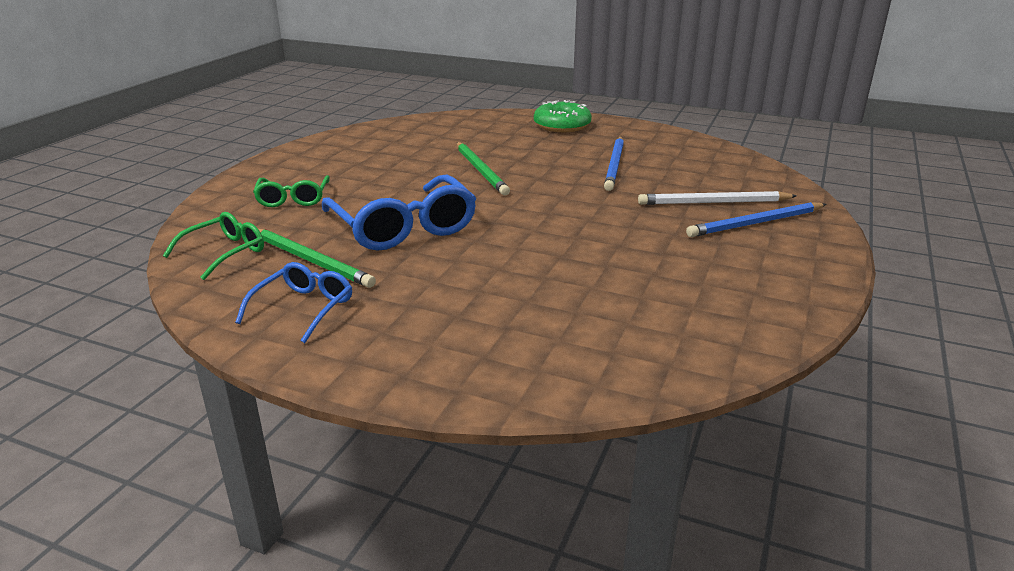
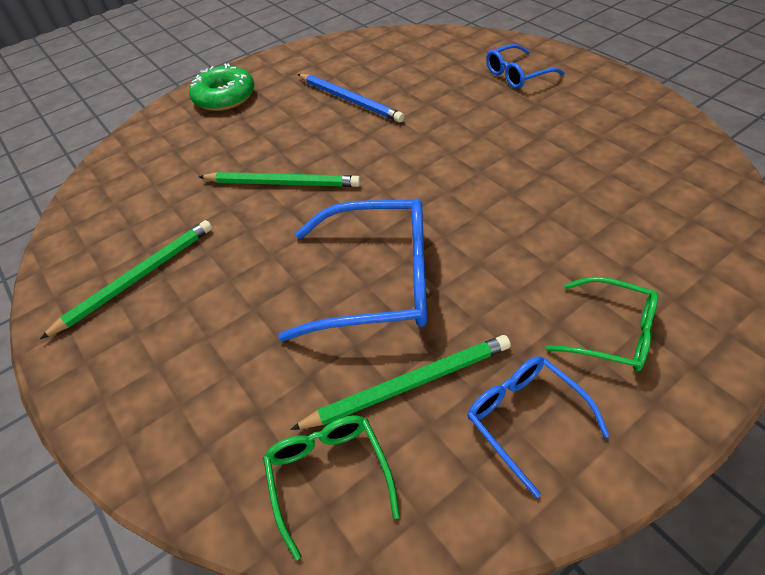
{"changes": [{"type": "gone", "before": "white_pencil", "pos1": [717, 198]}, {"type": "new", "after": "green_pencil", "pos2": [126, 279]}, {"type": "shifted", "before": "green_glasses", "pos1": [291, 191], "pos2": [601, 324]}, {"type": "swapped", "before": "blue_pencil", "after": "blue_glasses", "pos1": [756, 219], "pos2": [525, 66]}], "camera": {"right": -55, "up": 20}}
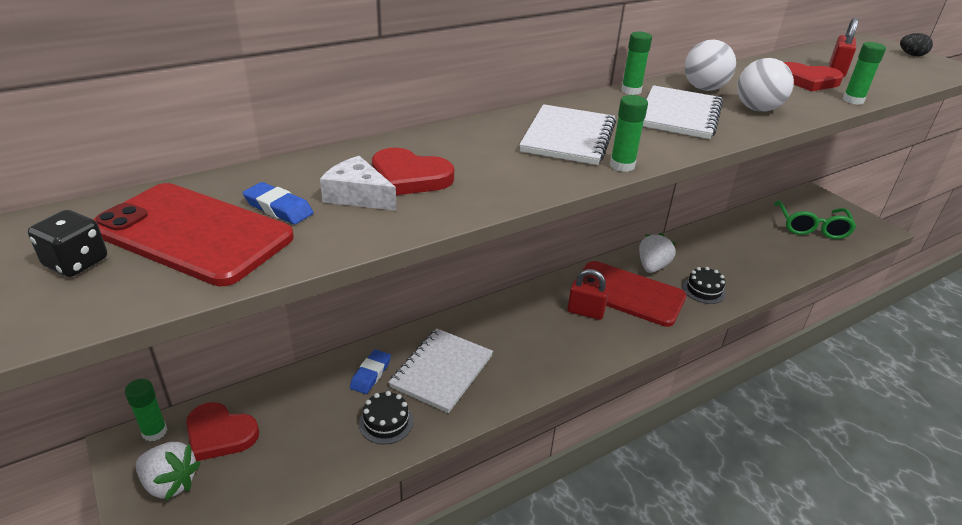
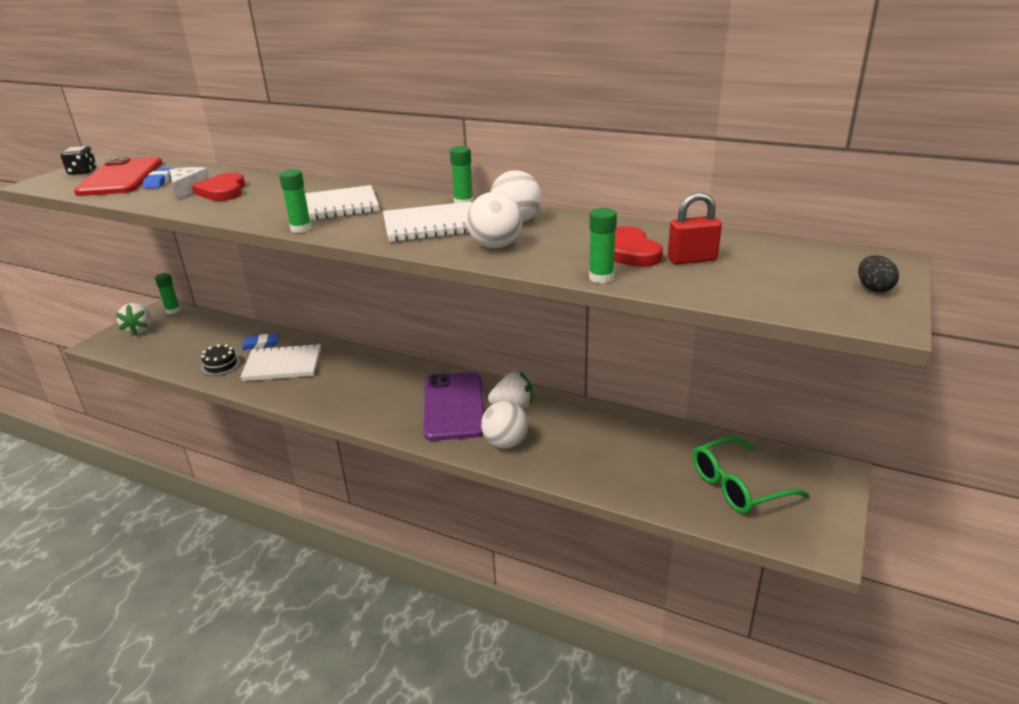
{"changes": [{"type": "gone", "before": "red_heart", "pos1": [222, 431]}, {"type": "gone", "before": "red_padlock", "pos1": [588, 294]}, {"type": "swapped", "before": "black_cake", "after": "white_ball", "pos1": [704, 285], "pos2": [505, 425]}, {"type": "repainted", "before": "red_phone", "after": "purple_phone", "pos1": [631, 294], "pos2": [453, 406]}], "camera": {"right": 60, "up": -5}}
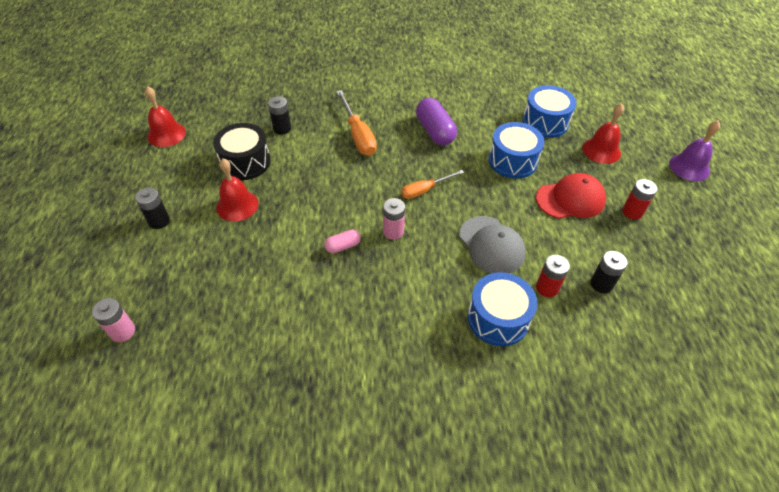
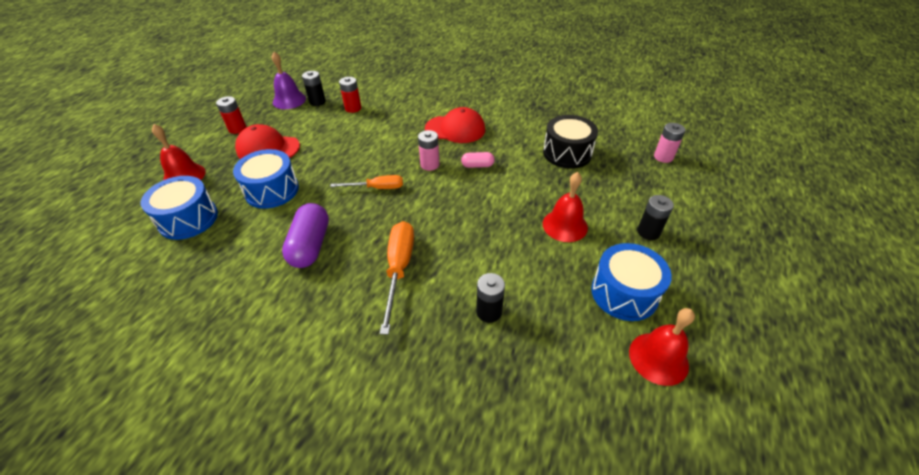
{"changes": [{"type": "gone", "before": "grey_cap", "pos1": [492, 245]}, {"type": "new", "after": "red_cap", "pos2": [455, 125]}, {"type": "shifted", "before": "black_drum", "pos1": [242, 151], "pos2": [570, 142]}, {"type": "shifted", "before": "blue_drum", "pos1": [502, 309], "pos2": [631, 282]}, {"type": "shifted", "before": "purple_bell", "pos1": [694, 150], "pos2": [289, 80]}], "camera": {"right": -155, "up": -5}}
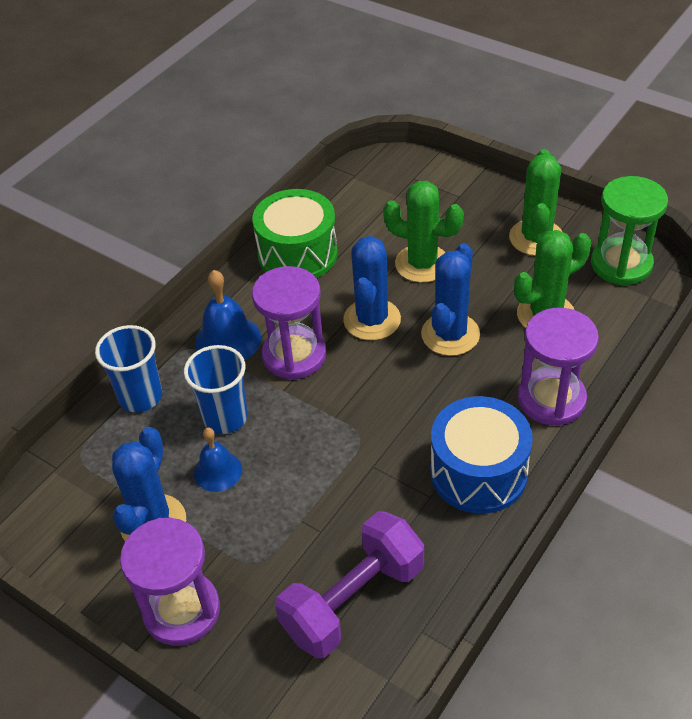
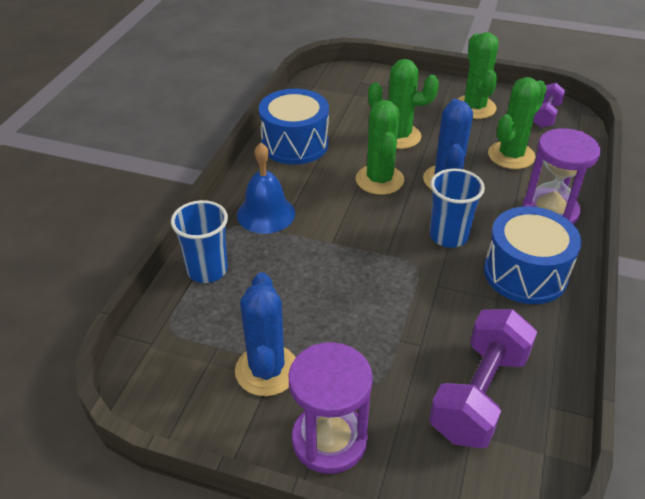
{"changes": [{"type": "gone", "before": "blue_bell", "pos1": [218, 460]}, {"type": "gone", "before": "purple_hourglass", "pos1": [289, 323]}, {"type": "shifted", "before": "blue_cup", "pos1": [216, 389], "pos2": [457, 208]}, {"type": "swapped", "before": "green_hourglass", "after": "purple_dumbbell", "pos1": [629, 230], "pos2": [549, 105]}, {"type": "repainted", "before": "green_drum", "after": "blue_drum", "pos1": [295, 233], "pos2": [294, 127]}, {"type": "repainted", "before": "blue_cactus", "after": "green_cactus", "pos1": [372, 288], "pos2": [380, 147]}], "camera": {"right": -20, "up": -5}}
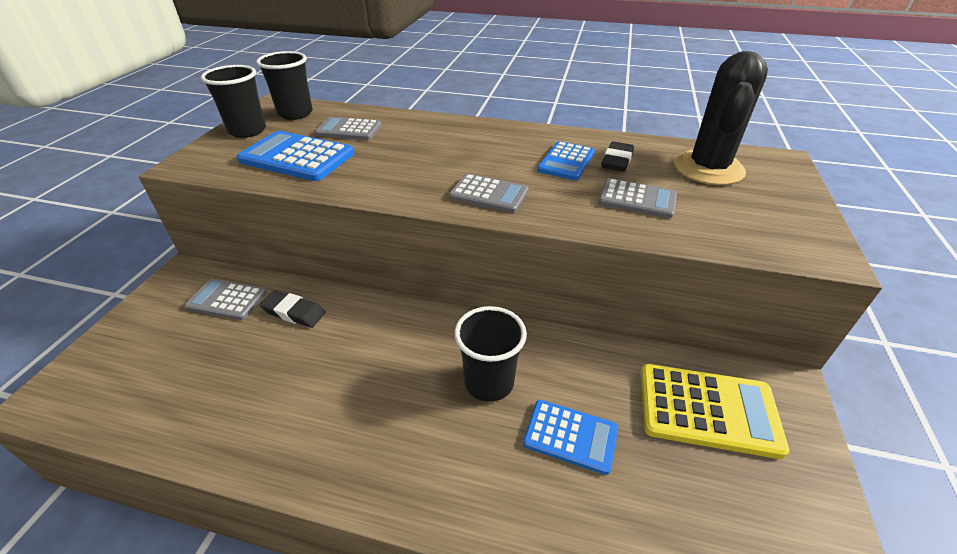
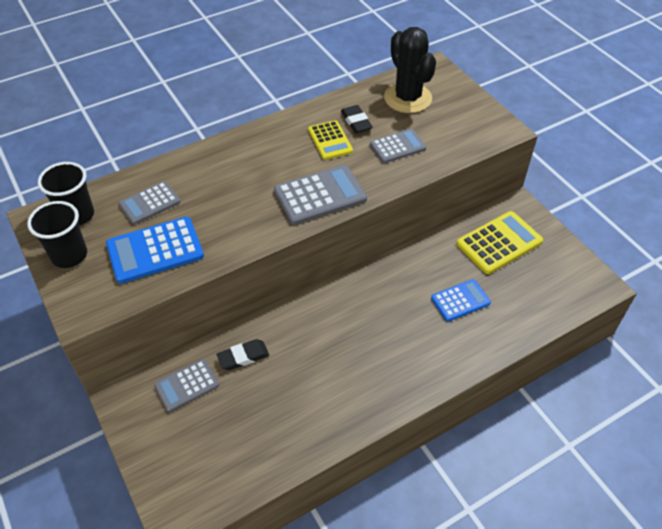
{"changes": [{"type": "gone", "before": "black_cup", "pos1": [490, 354]}, {"type": "repainted", "before": "blue_calculator", "after": "yellow_calculator", "pos1": [566, 160], "pos2": [330, 140]}, {"type": "scaled", "before": "grey_calculator", "pos1": [489, 193], "pos2": [320, 195], "scale": 1.56}], "camera": {"right": -45, "up": 10}}
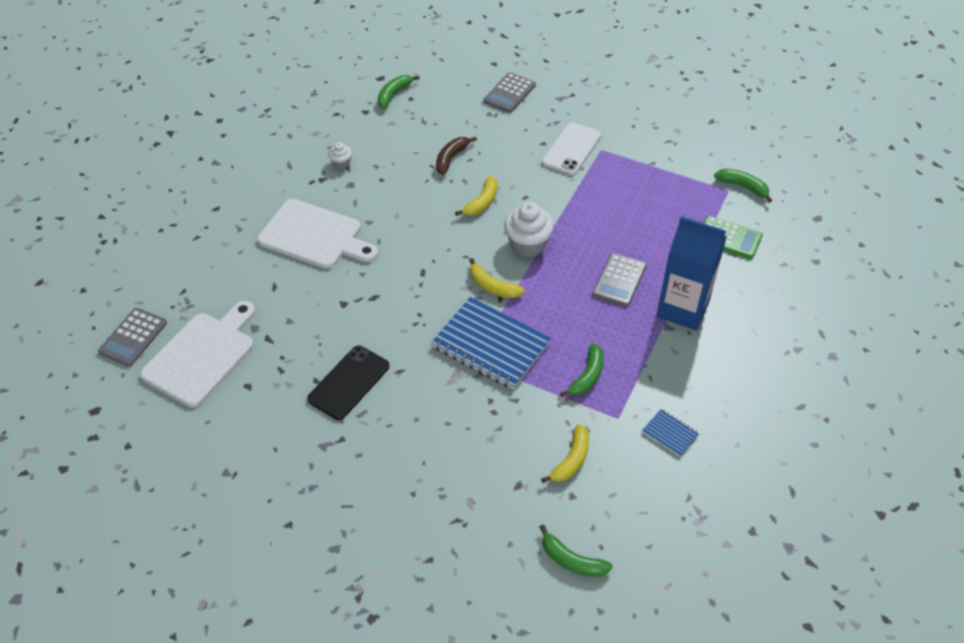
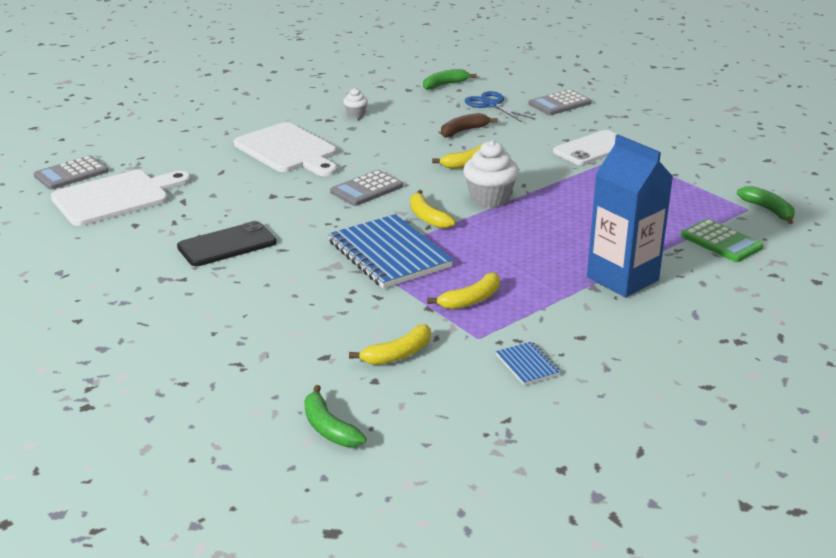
{"changes": [{"type": "new", "after": "blue_scissors", "pos2": [500, 106]}, {"type": "shifted", "before": "grey_calculator", "pos1": [620, 280], "pos2": [366, 188]}, {"type": "repainted", "before": "green_banana", "after": "yellow_banana", "pos1": [582, 370], "pos2": [463, 290]}], "camera": {"right": 25, "up": -20}}
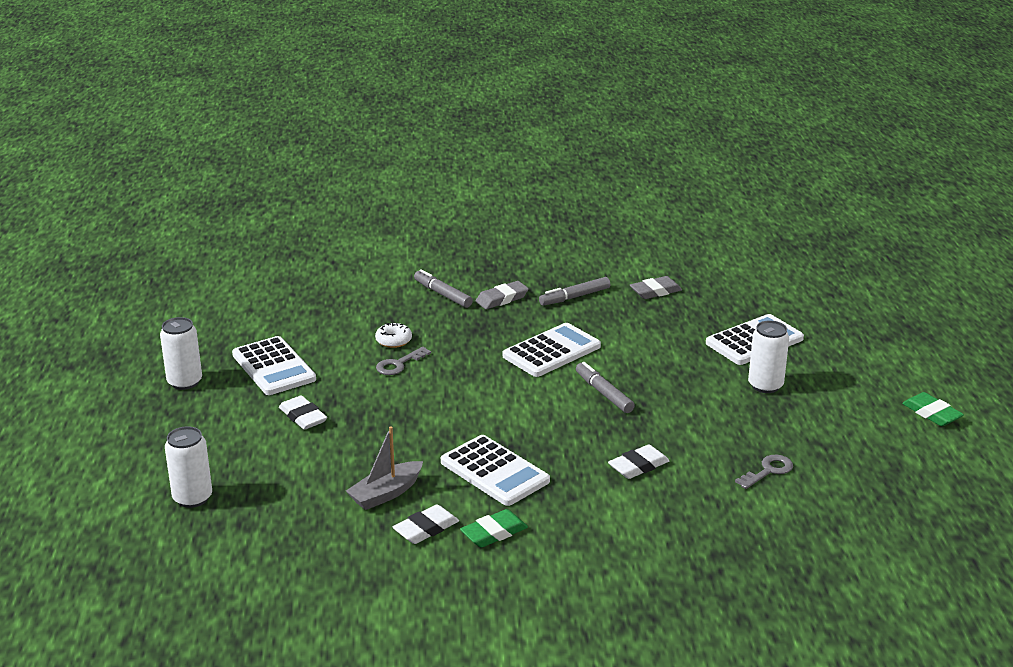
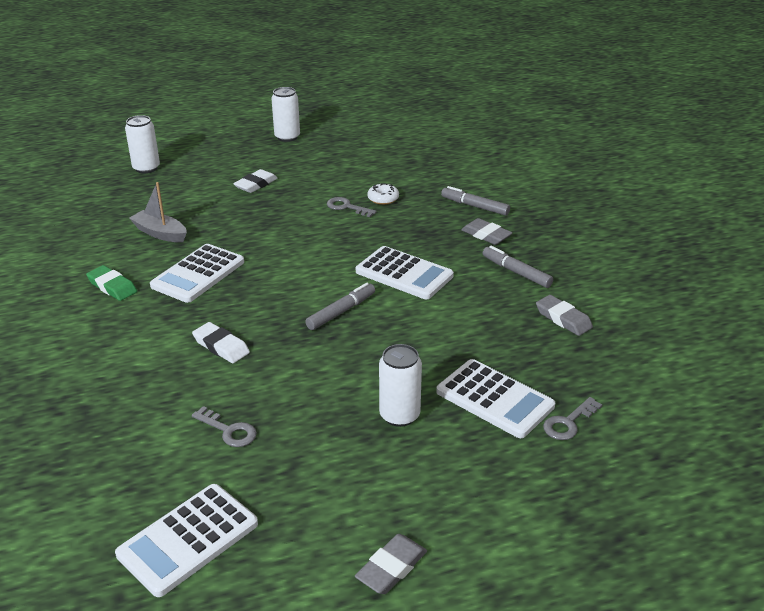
{"changes": [{"type": "gone", "before": "white_eraser", "pos1": [425, 524]}, {"type": "new", "after": "grey_key", "pos2": [572, 418]}, {"type": "shifted", "before": "white_calculator", "pos1": [274, 365], "pos2": [186, 540]}, {"type": "repainted", "before": "green_eraser", "after": "grey_eraser", "pos1": [933, 409], "pos2": [391, 564]}, {"type": "rotated", "before": "grey_marker", "pos1": [443, 288], "pos2": [475, 201], "turn": -90}], "camera": {"right": 75, "up": 5}}
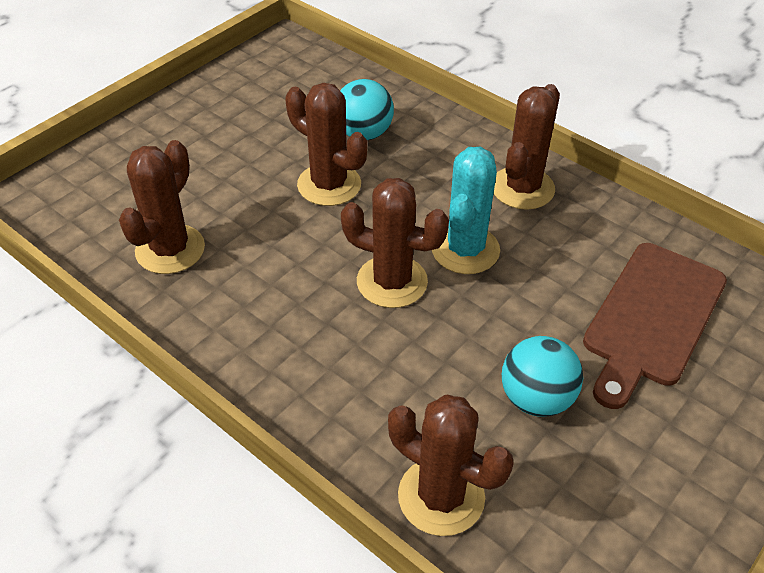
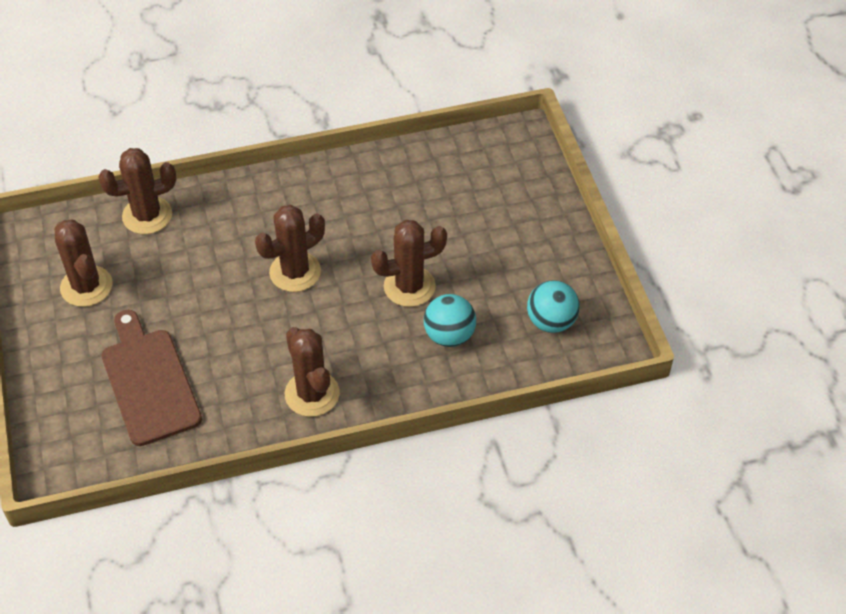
{"changes": [{"type": "gone", "before": "turquoise_cactus", "pos1": [466, 210]}, {"type": "shifted", "before": "brown_cactus", "pos1": [162, 207], "pos2": [83, 263]}, {"type": "shifted", "before": "turquoise_ball", "pos1": [542, 376], "pos2": [553, 306]}], "camera": {"right": 125, "up": 5}}
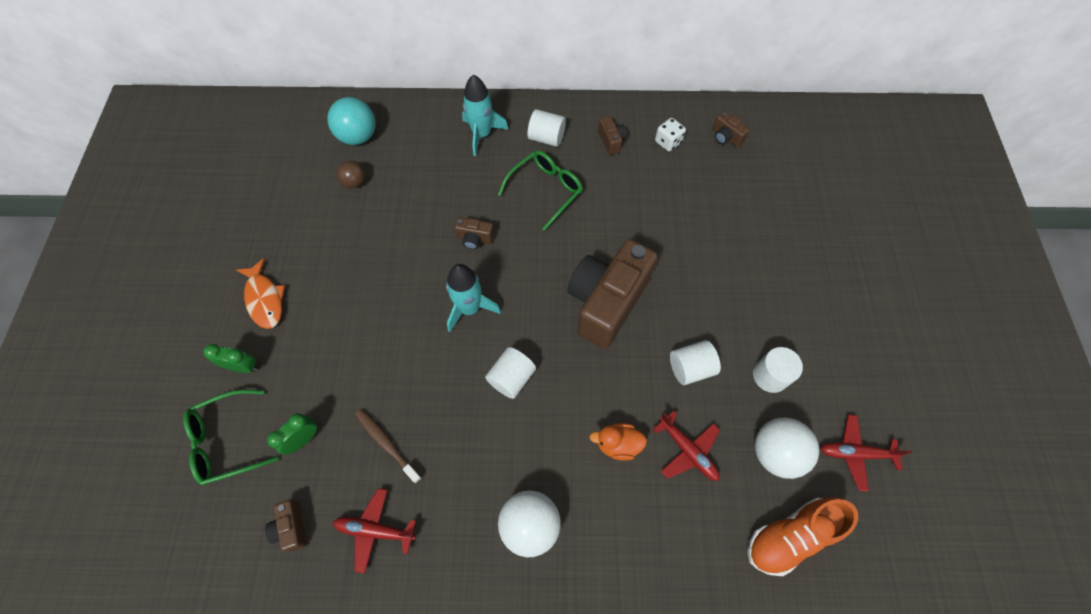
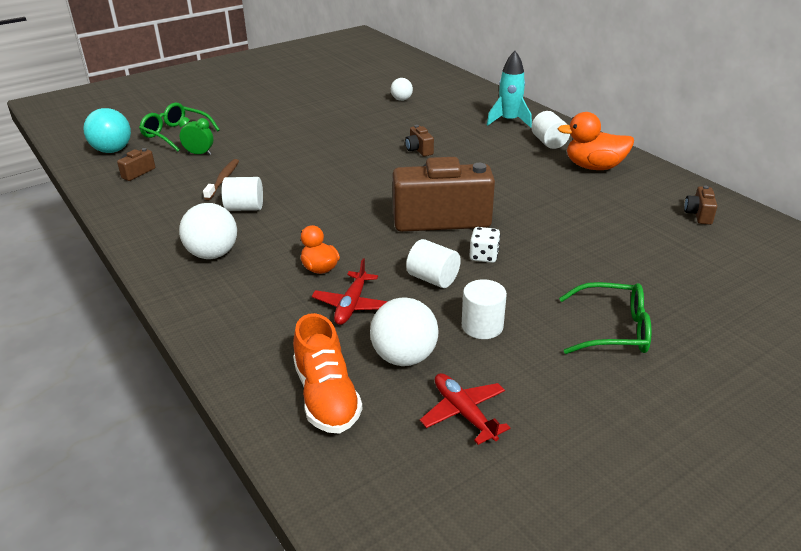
{"changes": [{"type": "gone", "before": "green_clock", "pos1": [230, 358]}, {"type": "gone", "before": "orange_fish", "pos1": [260, 293]}, {"type": "gone", "before": "red_plane", "pos1": [374, 531]}, {"type": "gone", "before": "turquoise_rocket", "pos1": [473, 298]}, {"type": "shifted", "before": "turquoise_ball", "pos1": [351, 121], "pos2": [107, 130]}, {"type": "shifted", "before": "white_cylinder", "pos1": [510, 373], "pos2": [242, 194]}, {"type": "shifted", "before": "green_glasses", "pos1": [540, 190], "pos2": [605, 318]}, {"type": "shifted", "before": "white_dice", "pos1": [670, 134], "pos2": [485, 245]}, {"type": "swapped", "before": "brown_camera", "after": "orange_duck", "pos1": [612, 135], "pos2": [596, 141]}, {"type": "repainted", "before": "brown_ball", "after": "white_ball", "pos1": [351, 174], "pos2": [402, 89]}, {"type": "rotated", "before": "orange_shoe", "pos1": [802, 536], "pos2": [328, 373], "turn": -135}], "camera": {"right": 55, "up": -30}}
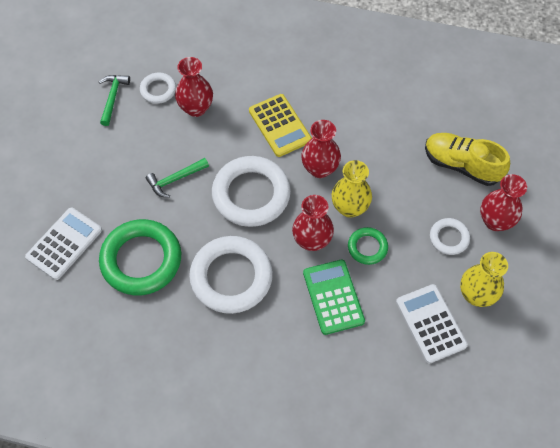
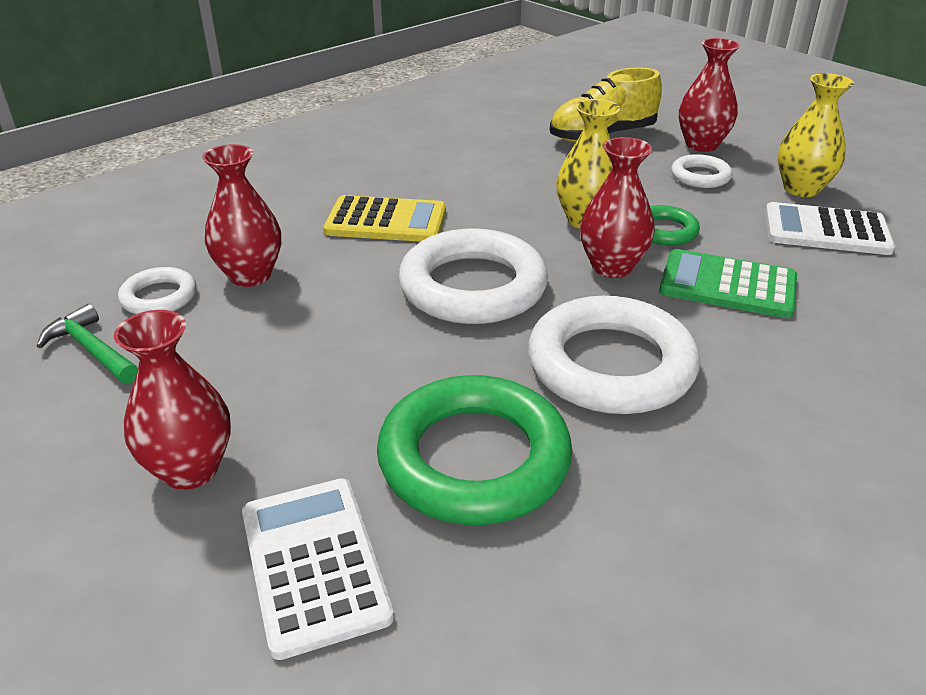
{"changes": [{"type": "gone", "before": "green_hammer", "pos1": [177, 178]}, {"type": "shifted", "before": "red_vase", "pos1": [321, 149], "pos2": [172, 400]}], "camera": {"right": -55, "up": -25}}
